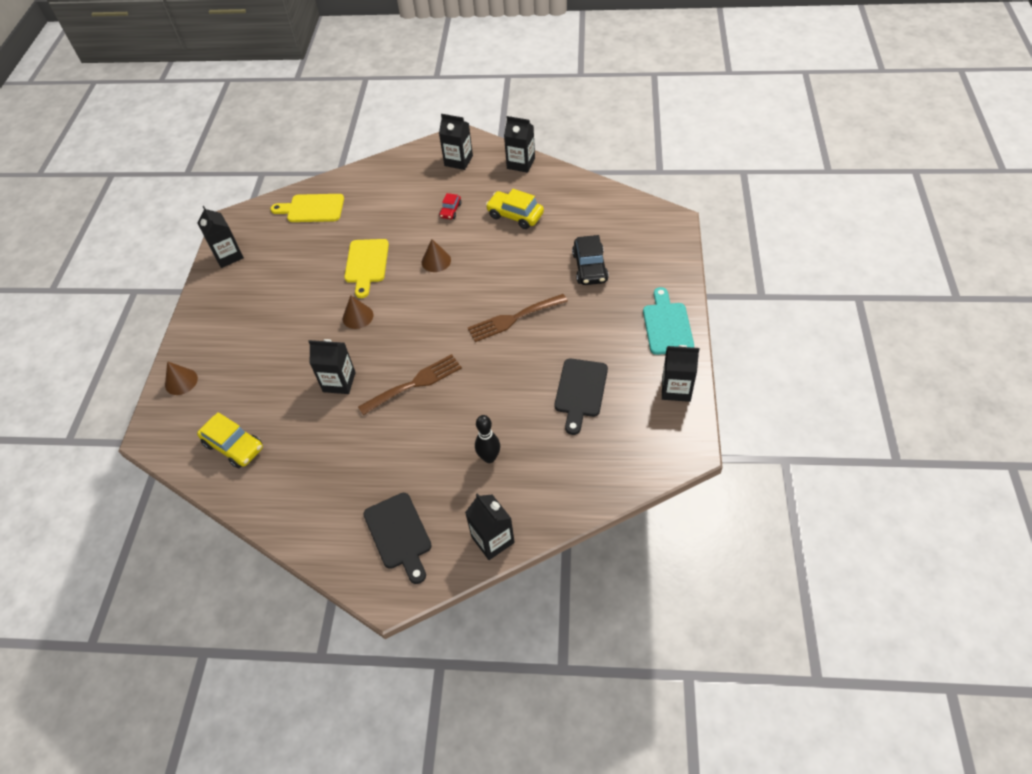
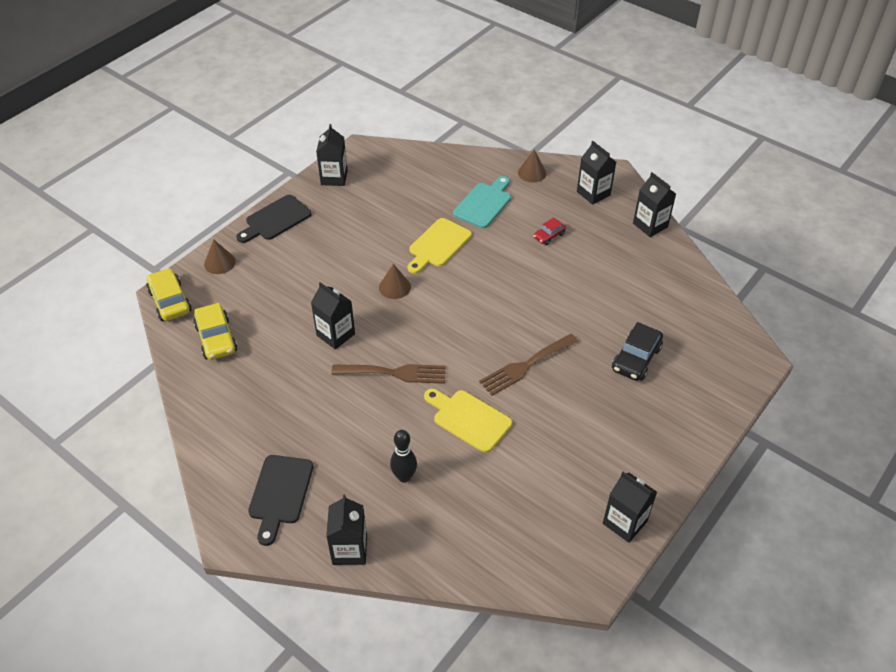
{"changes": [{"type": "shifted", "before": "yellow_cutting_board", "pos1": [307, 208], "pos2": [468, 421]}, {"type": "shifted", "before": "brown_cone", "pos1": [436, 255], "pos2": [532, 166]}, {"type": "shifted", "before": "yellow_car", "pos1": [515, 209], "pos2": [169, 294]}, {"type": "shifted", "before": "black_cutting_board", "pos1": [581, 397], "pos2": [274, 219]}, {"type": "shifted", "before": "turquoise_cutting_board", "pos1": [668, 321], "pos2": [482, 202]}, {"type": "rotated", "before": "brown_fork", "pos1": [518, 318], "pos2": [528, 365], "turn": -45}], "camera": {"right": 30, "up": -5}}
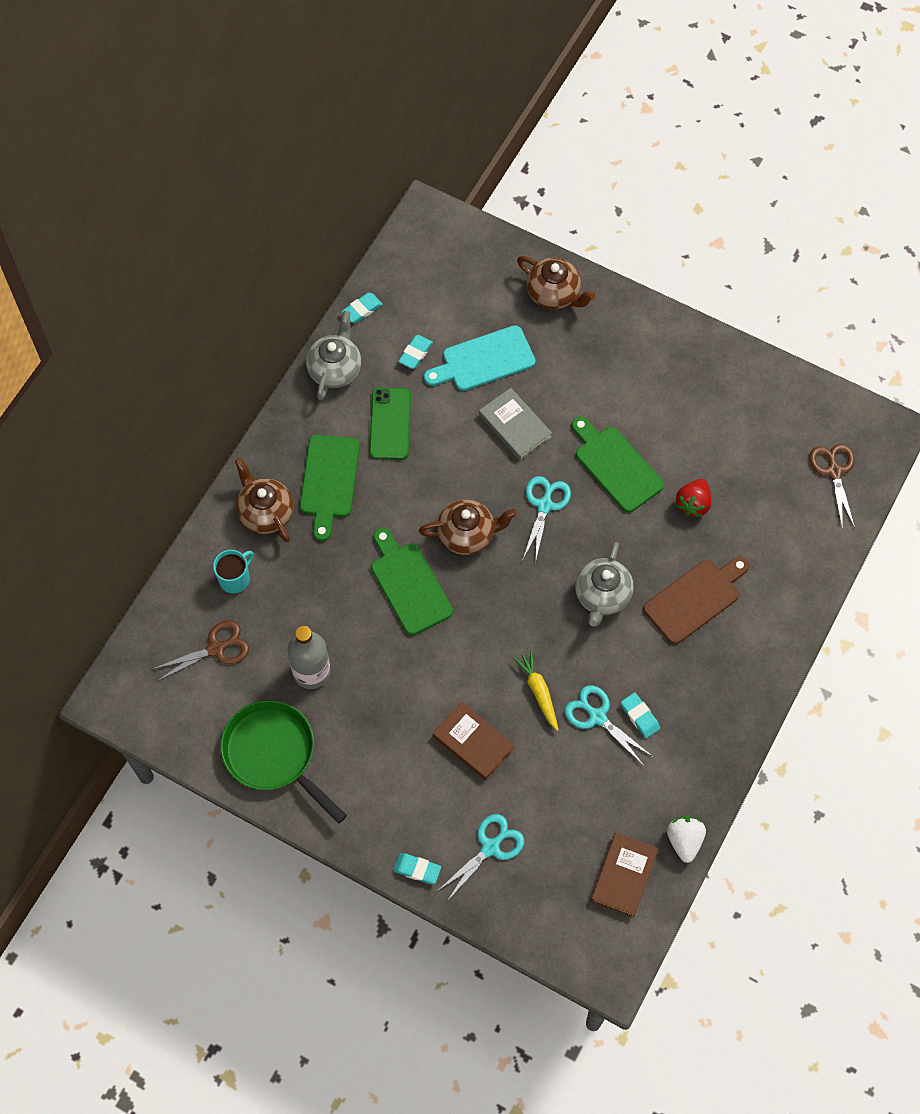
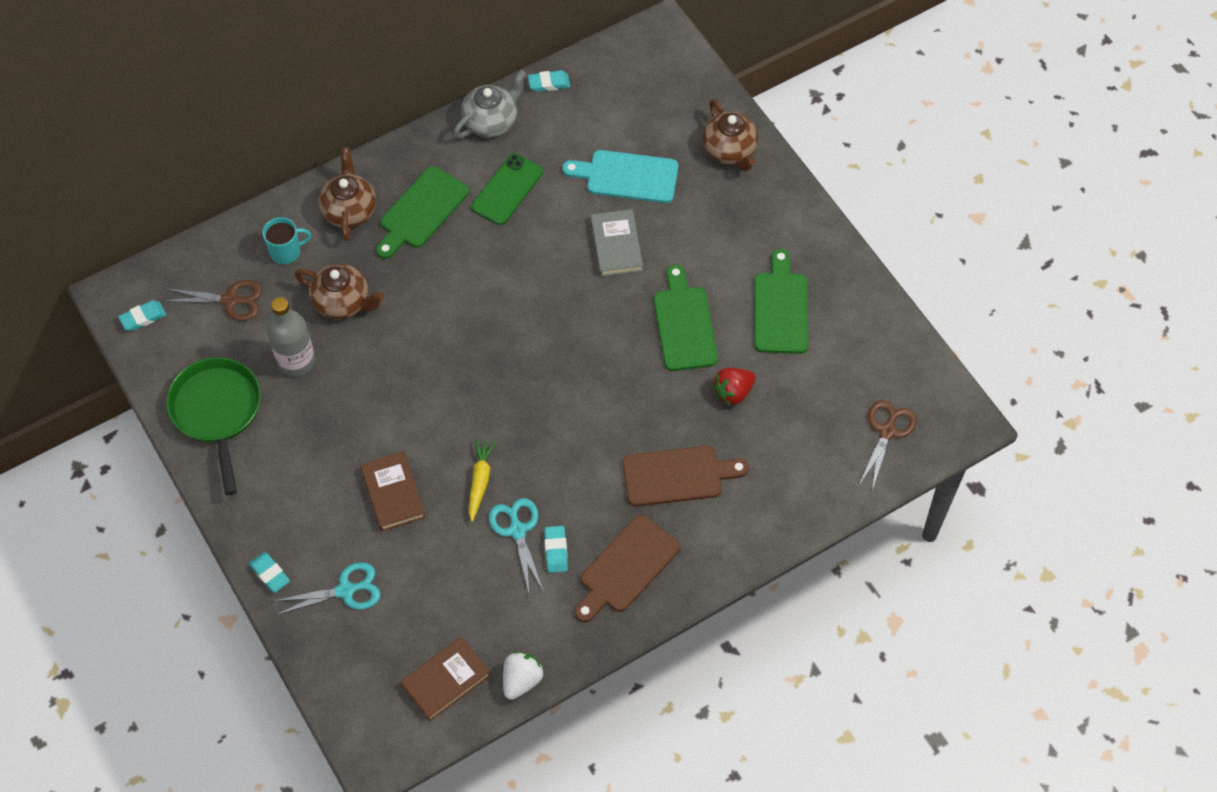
{"changes": [{"type": "gone", "before": "turquoise_scissors", "pos1": [546, 519]}, {"type": "gone", "before": "grey_teapot", "pos1": [604, 584]}, {"type": "new", "after": "brown_cutting_board", "pos2": [627, 569]}, {"type": "shifted", "before": "green_cutting_board", "pos1": [412, 581], "pos2": [781, 301]}, {"type": "shifted", "before": "turquoise_eraser", "pos1": [415, 352], "pos2": [142, 316]}, {"type": "shifted", "before": "brown_teapot", "pos1": [468, 527], "pos2": [339, 291]}], "camera": {"right": 30, "up": -5}}
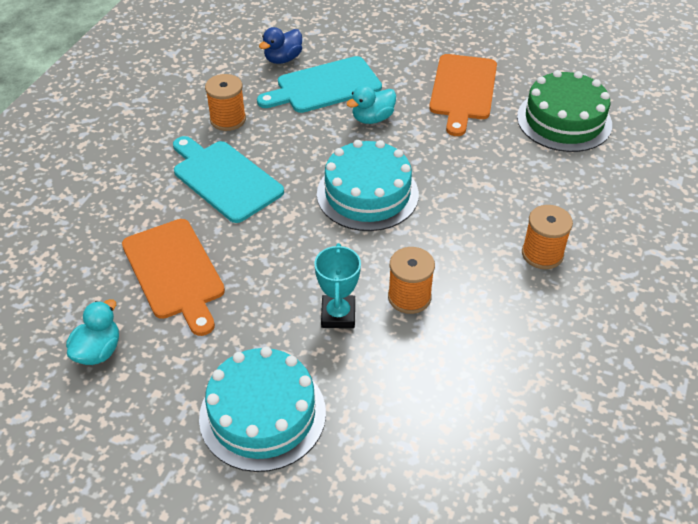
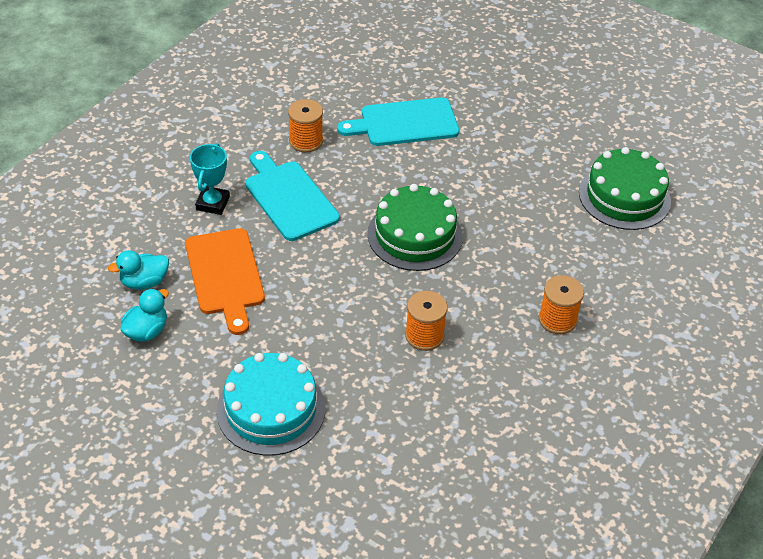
{"changes": [{"type": "gone", "before": "blue_duck", "pos1": [280, 45]}, {"type": "gone", "before": "orange_cutting_board", "pos1": [463, 95]}, {"type": "shifted", "before": "turquoise_trophy", "pos1": [337, 285], "pos2": [210, 179]}, {"type": "shifted", "before": "turquoise_duck", "pos1": [371, 104], "pos2": [138, 270]}, {"type": "repainted", "before": "turquoise_cake", "after": "green_cake", "pos1": [368, 185], "pos2": [415, 227]}], "camera": {"right": 10, "up": 0}}
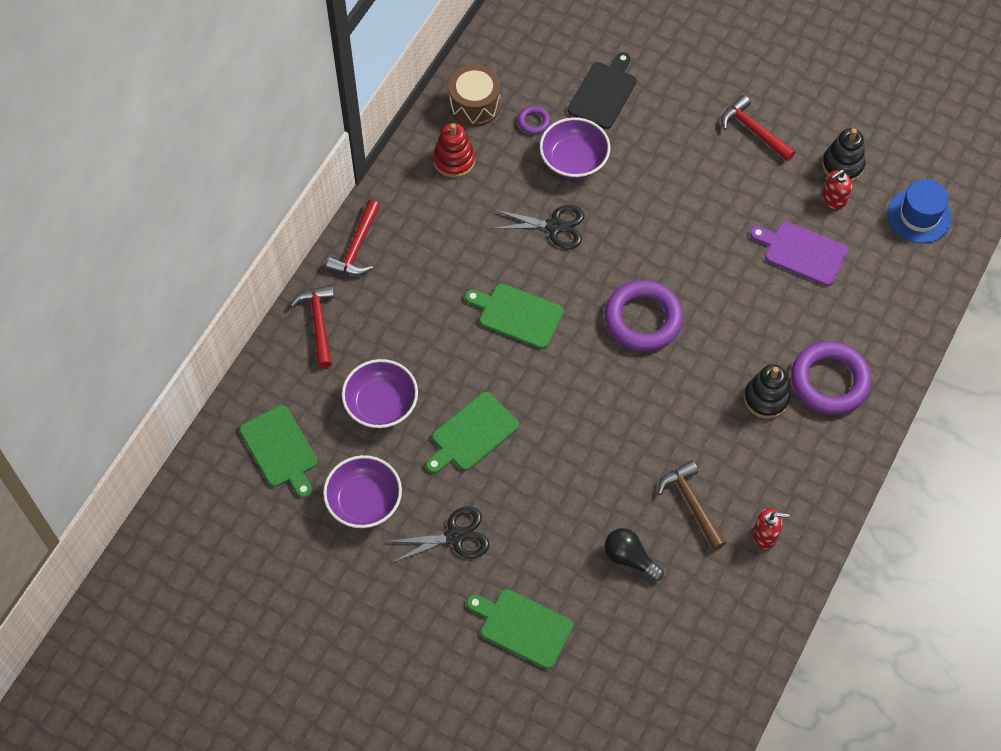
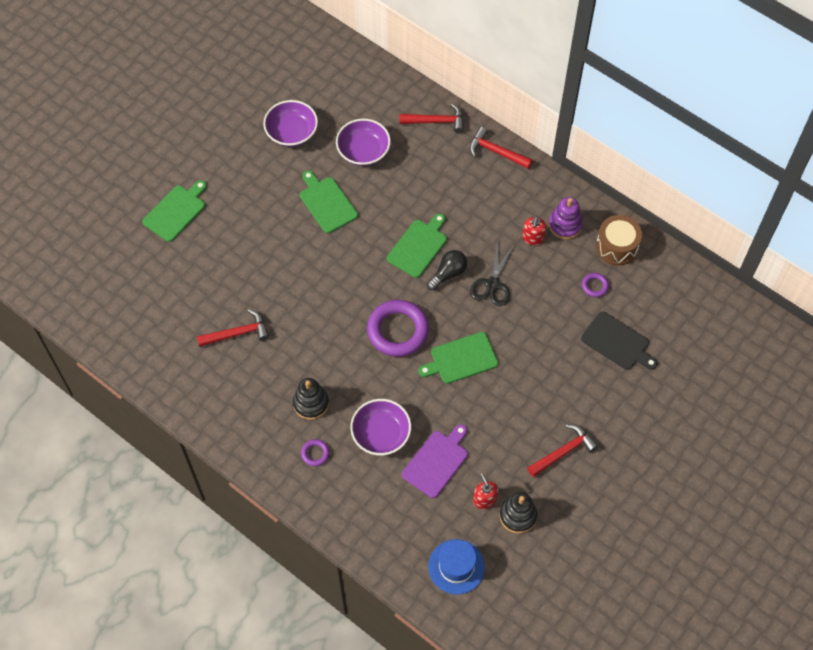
{"changes": [{"type": "gone", "before": "black_scissors", "pos1": [437, 535]}, {"type": "shifted", "before": "green_cutting_board", "pos1": [278, 451], "pos2": [458, 358]}, {"type": "shifted", "before": "purple_bowl", "pos1": [575, 148], "pos2": [380, 427]}, {"type": "shifted", "before": "black_light_bulb", "pos1": [634, 554], "pos2": [447, 270]}, {"type": "shifted", "before": "red_soap_dispenser", "pos1": [771, 528], "pos2": [534, 230]}, {"type": "repainted", "before": "red_stacking_toy", "after": "purple_stacking_toy", "pos1": [454, 150], "pos2": [566, 218]}, {"type": "repainted", "before": "brown_hammer", "after": "red_hammer", "pos1": [692, 505], "pos2": [233, 328]}, {"type": "scaled", "before": "purple_ring", "pos1": [831, 378], "pos2": [315, 452], "scale": 0.44}], "camera": {"right": 100, "up": 0}}
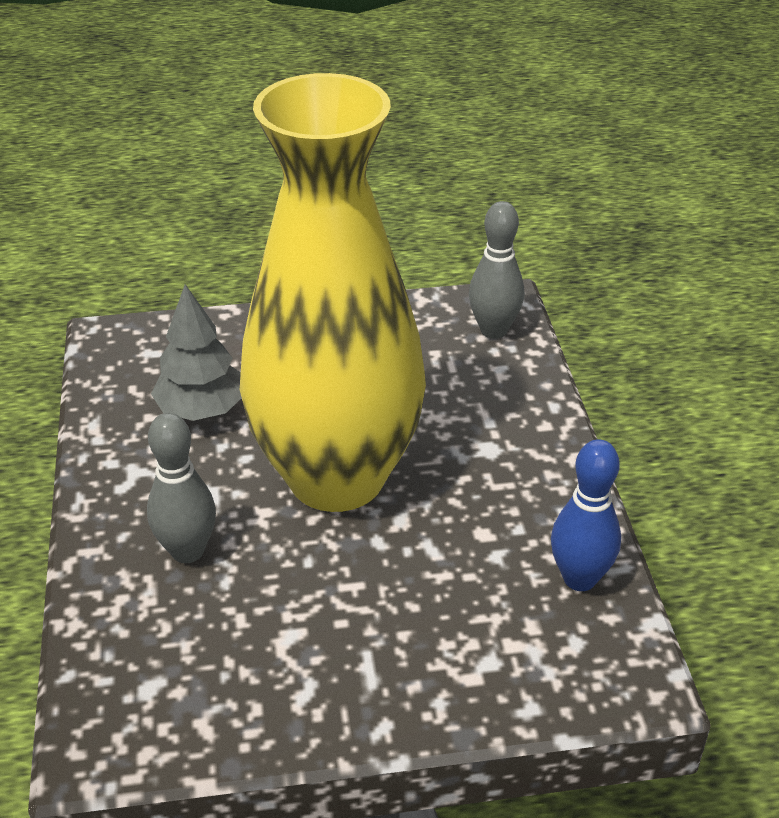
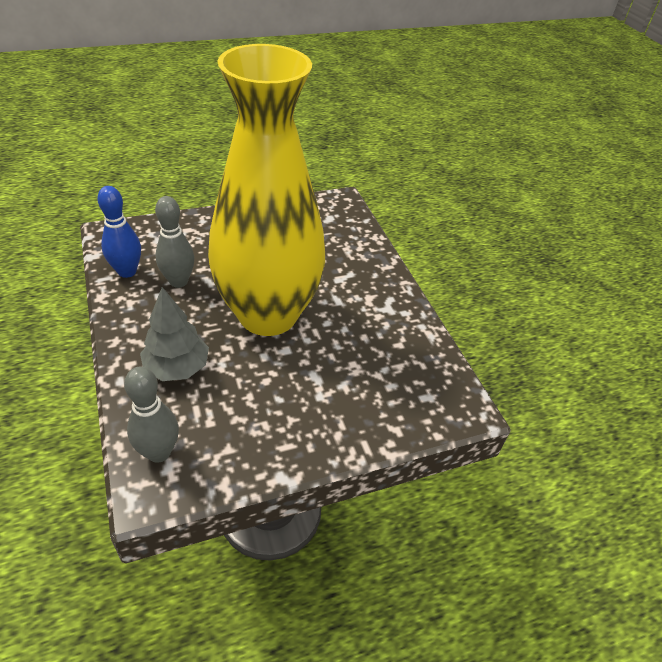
{"changes": [{"type": "shifted", "before": "grey_bowling_pin", "pos1": [181, 488], "pos2": [175, 242]}, {"type": "shifted", "before": "grey_tree", "pos1": [196, 352], "pos2": [174, 334]}], "camera": {"right": 165, "up": 5}}
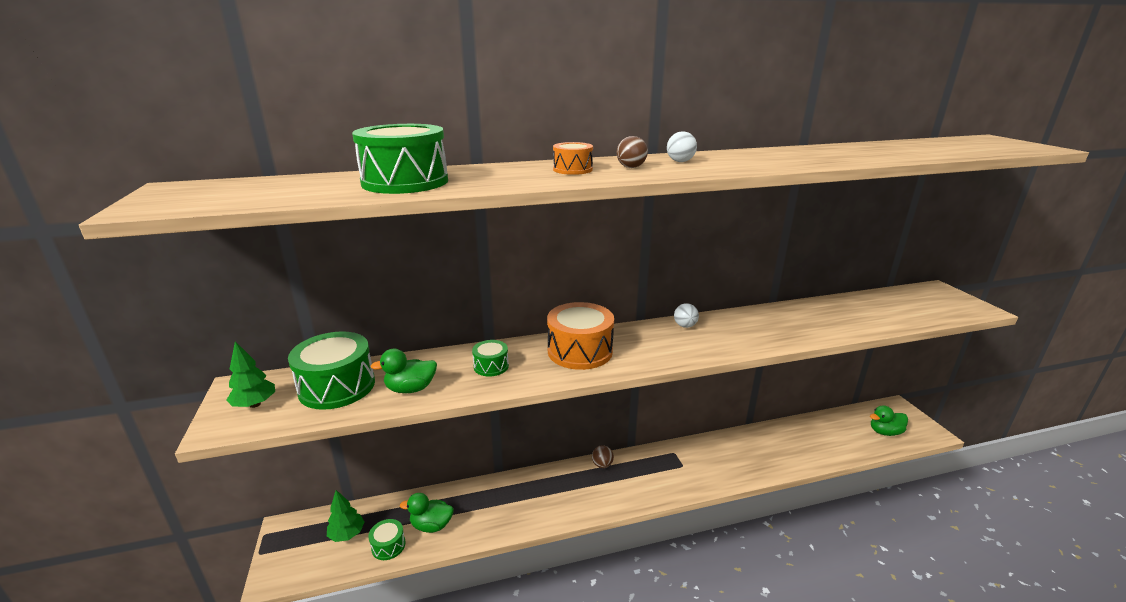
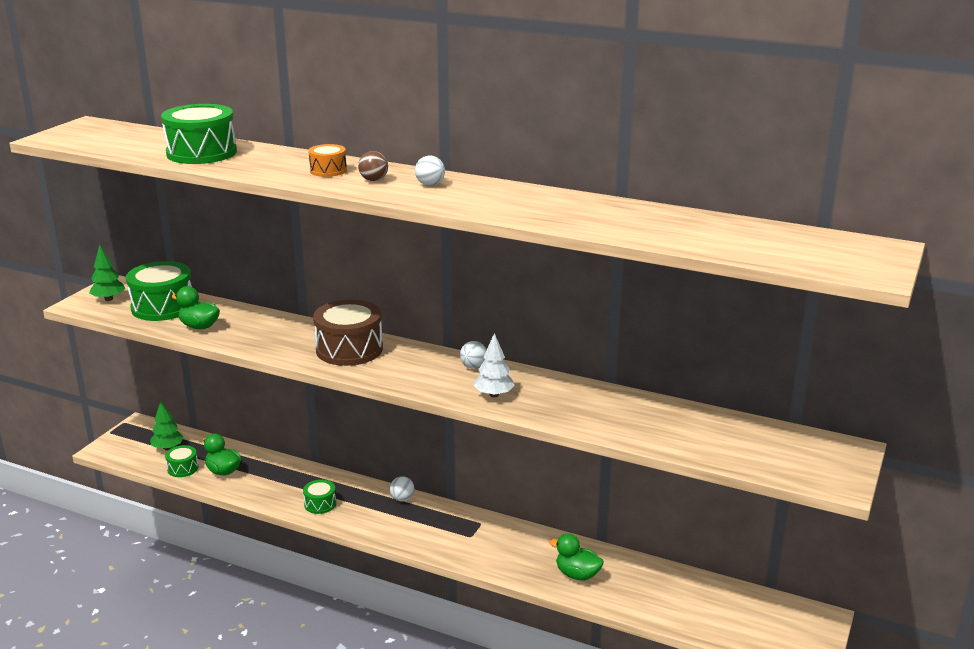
{"changes": [{"type": "new", "after": "white_tree", "pos2": [494, 365]}, {"type": "shifted", "before": "green_drum", "pos1": [490, 358], "pos2": [319, 497]}, {"type": "shifted", "before": "green_duck", "pos1": [889, 420], "pos2": [576, 556]}, {"type": "repainted", "before": "orange_drum", "after": "brown_drum", "pos1": [580, 336], "pos2": [348, 333]}, {"type": "repainted", "before": "brown_ball", "after": "white_ball", "pos1": [603, 457], "pos2": [402, 489]}], "camera": {"right": 40, "up": 0}}
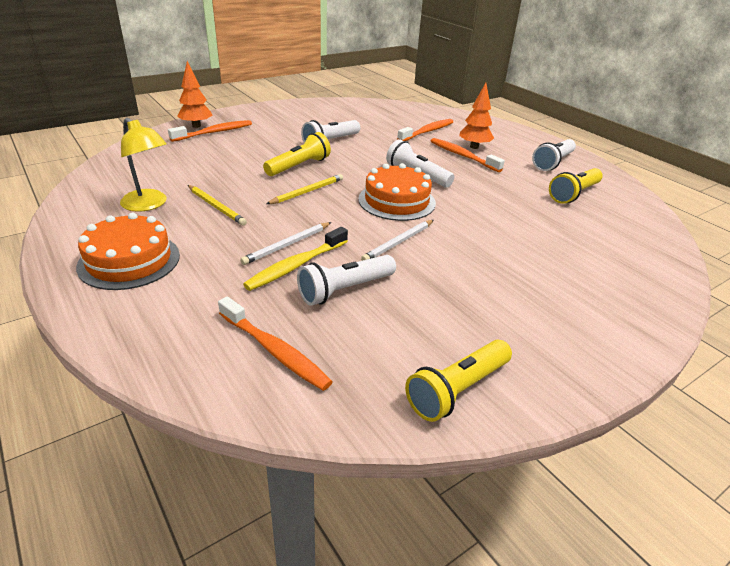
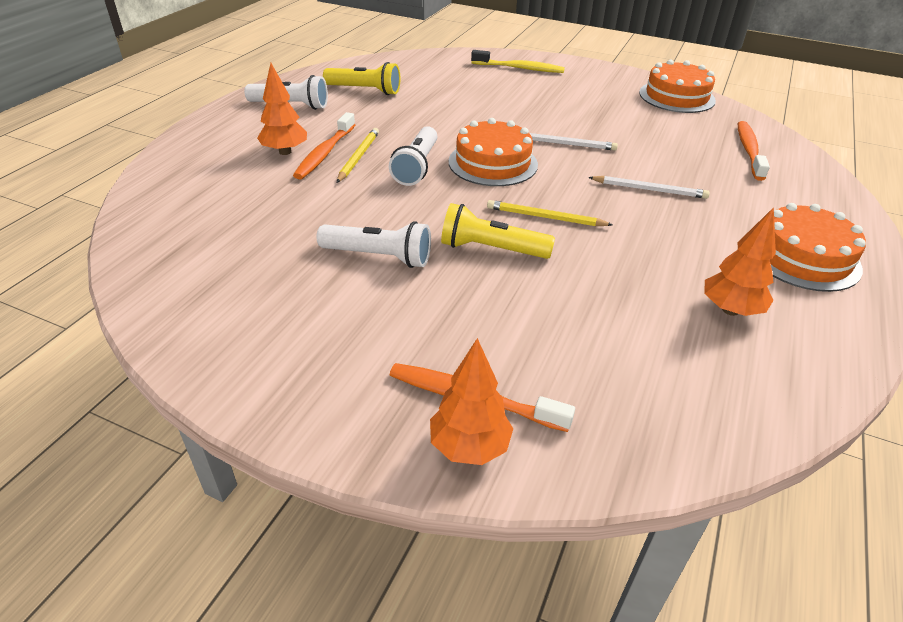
{"changes": [{"type": "gone", "before": "white_flashlight", "pos1": [346, 280]}, {"type": "gone", "before": "orange_toothbrush", "pos1": [425, 130]}, {"type": "shifted", "before": "yellow_pencil", "pos1": [217, 205], "pos2": [358, 155]}, {"type": "shifted", "before": "yellow_toothbrush", "pos1": [295, 259], "pos2": [518, 61]}, {"type": "swapped", "before": "yellow_lamp", "after": "orange_tree", "pos1": [143, 165], "pos2": [740, 261]}, {"type": "swapped", "before": "yellow_flashlight", "after": "orange_cake", "pos1": [458, 381], "pos2": [677, 86]}], "camera": {"right": -120, "up": 5}}
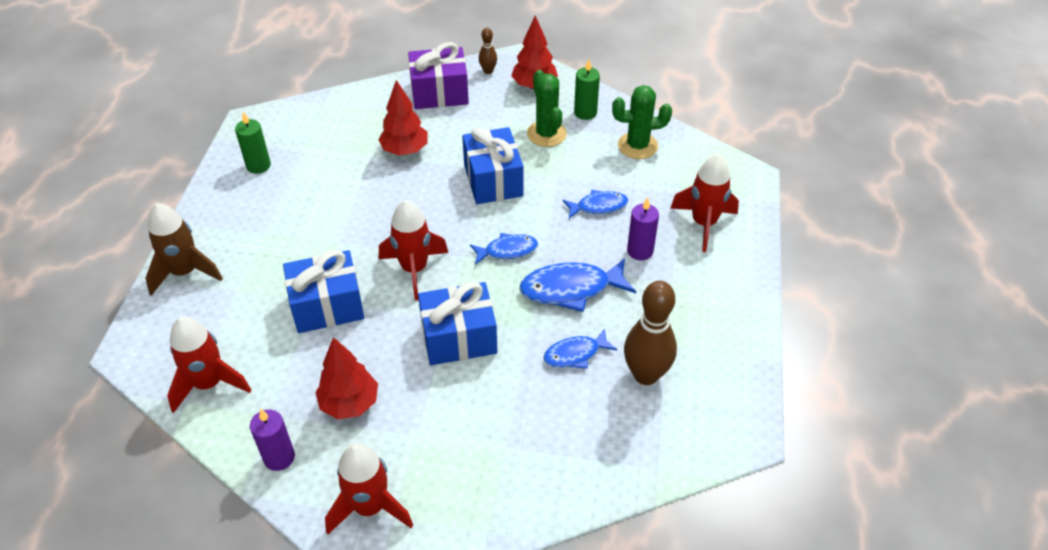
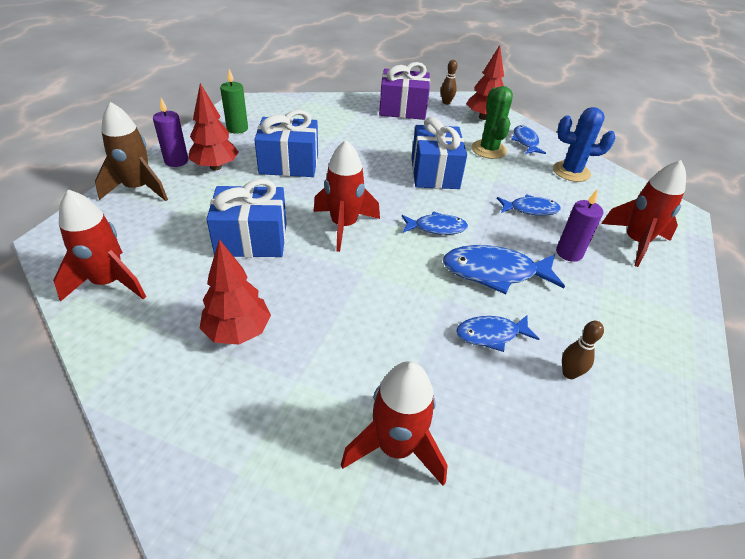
{"changes": [{"type": "shifted", "before": "purple_candle", "pos1": [272, 440], "pos2": [170, 132]}, {"type": "shifted", "before": "red_rocket", "pos1": [369, 488], "pos2": [394, 423]}, {"type": "shifted", "before": "red_tree", "pos1": [403, 117], "pos2": [214, 126]}, {"type": "shifted", "before": "blue_gift", "pos1": [457, 323], "pos2": [286, 143]}, {"type": "swapped", "before": "green_candle", "after": "blue_fish", "pos1": [587, 89], "pos2": [528, 139]}, {"type": "repainted", "before": "green_cactus", "after": "blue_cactus", "pos1": [642, 122], "pos2": [584, 144]}, {"type": "scaled", "before": "brown_bowling_pin", "pos1": [650, 333], "pos2": [583, 350], "scale": 0.48}], "camera": {"right": 10, "up": -5}}
